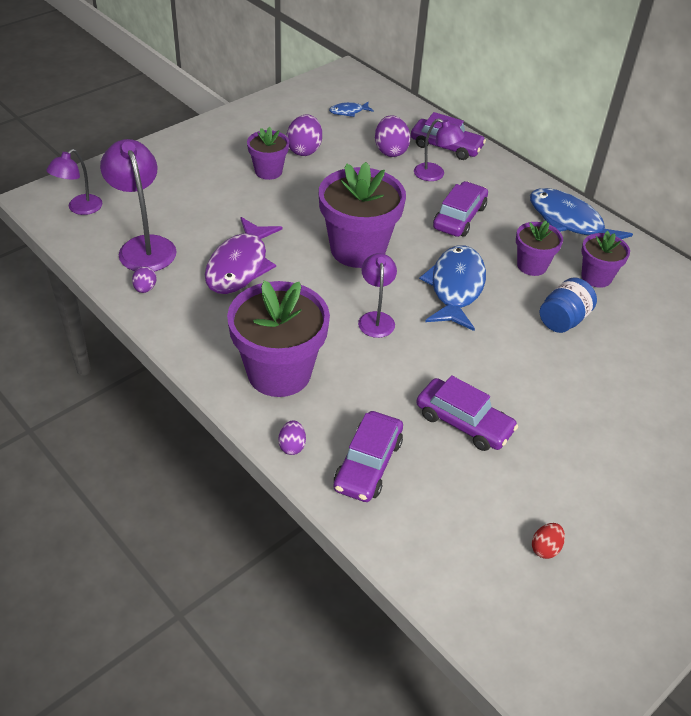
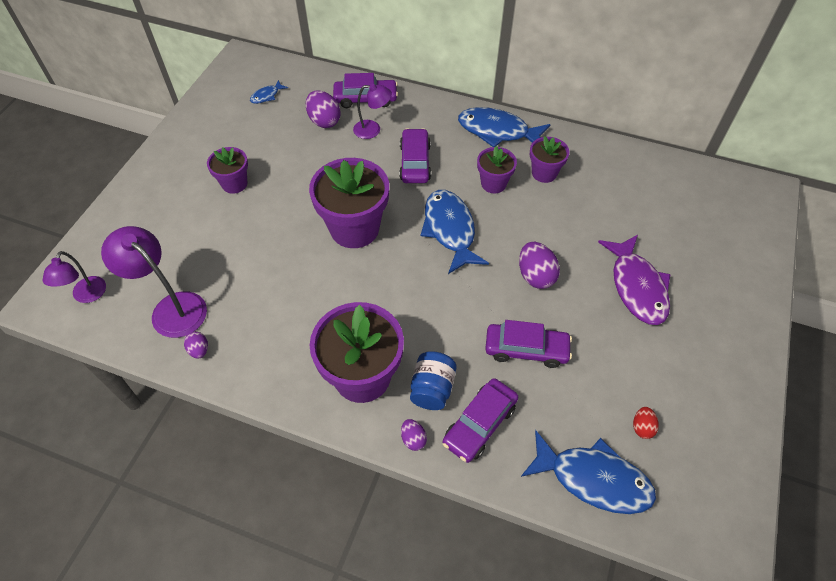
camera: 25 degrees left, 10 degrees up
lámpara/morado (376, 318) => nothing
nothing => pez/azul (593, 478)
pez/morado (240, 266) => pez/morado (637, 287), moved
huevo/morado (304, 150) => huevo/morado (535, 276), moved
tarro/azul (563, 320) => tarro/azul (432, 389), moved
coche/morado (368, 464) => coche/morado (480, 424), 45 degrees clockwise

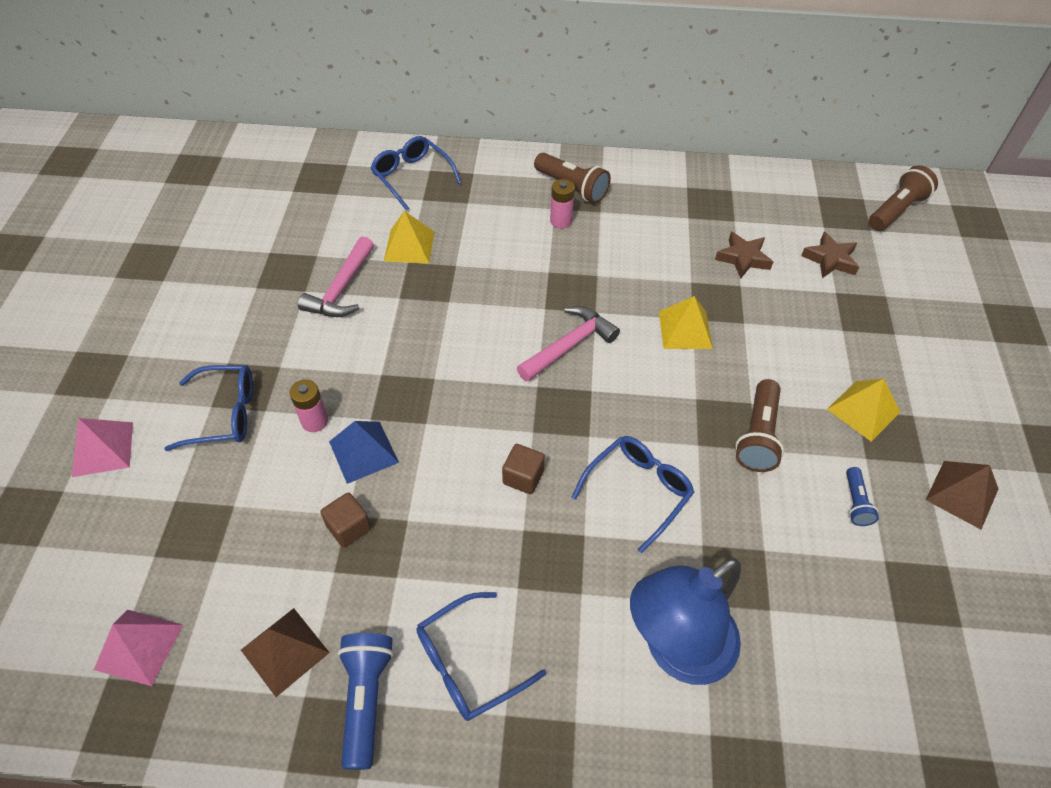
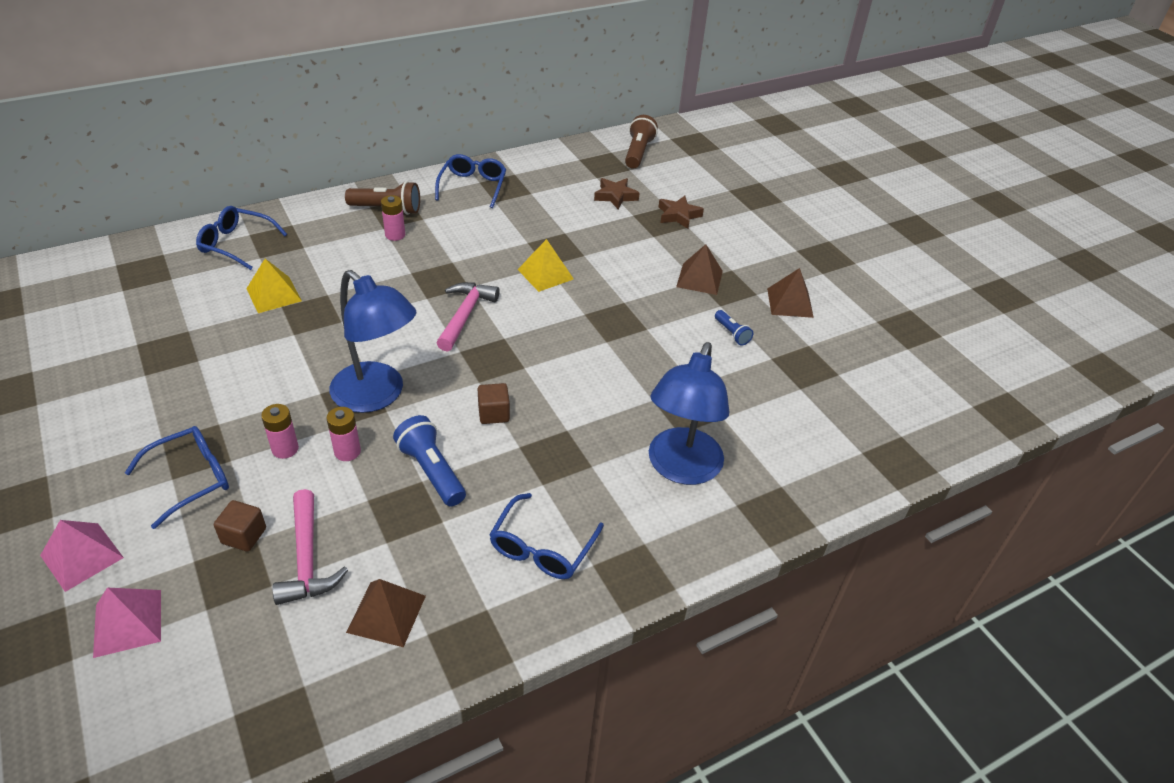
camera: 35 degrees left, 10 degrees down
lámpara de mano/marrón (758, 435) => nothing
nothing => lámpara/azul (377, 396)
pirámide/rosa (139, 646) => pirámide/rosa (127, 622), moved
martillo/rosa (341, 289) => martillo/rosa (307, 559), moved
cubo/marrón (349, 527) => cubo/marrón (244, 536), moved
lámpara de mano/azul (366, 699) => lámpara de mano/azul (431, 471), moved
gafas/azul (638, 491) => gafas/azul (473, 186), moved
estrella/marrón (743, 258) => estrella/marrón (678, 215), moved
pirámide/azul (363, 452) => pila/rosa (347, 452)
pirámide/amarillo (863, 410) => pirámide/marrón (699, 278)

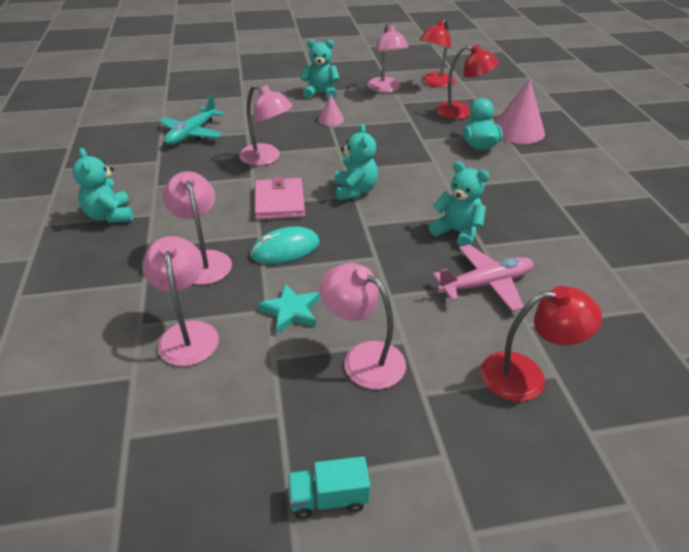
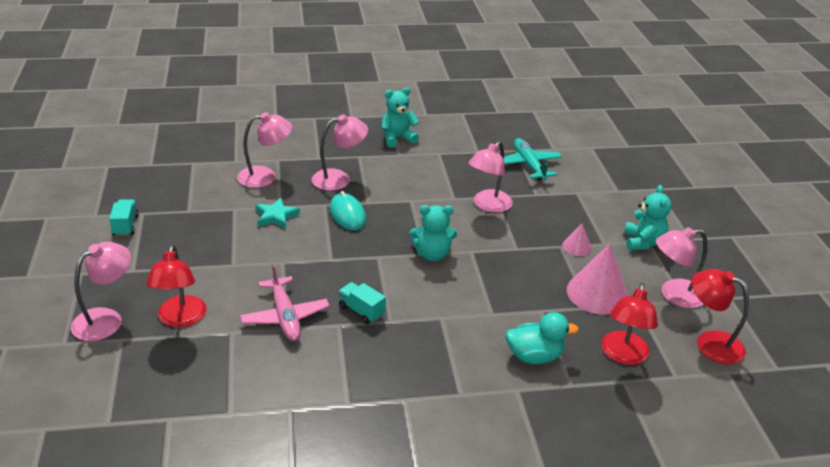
camera: 90 degrees right, 5 degrees down
cartera/rosa (279, 202) => nothing
lámpara/rosa (363, 358) => lámpara/rosa (106, 319), moved
cono/rosa (518, 130) => cono/rosa (597, 293), moved
osito/turquesa (457, 232) => camión/turquesa (361, 311)
avión/turquesa (192, 133) => avión/turquesa (528, 165), 45 degrees clockwise

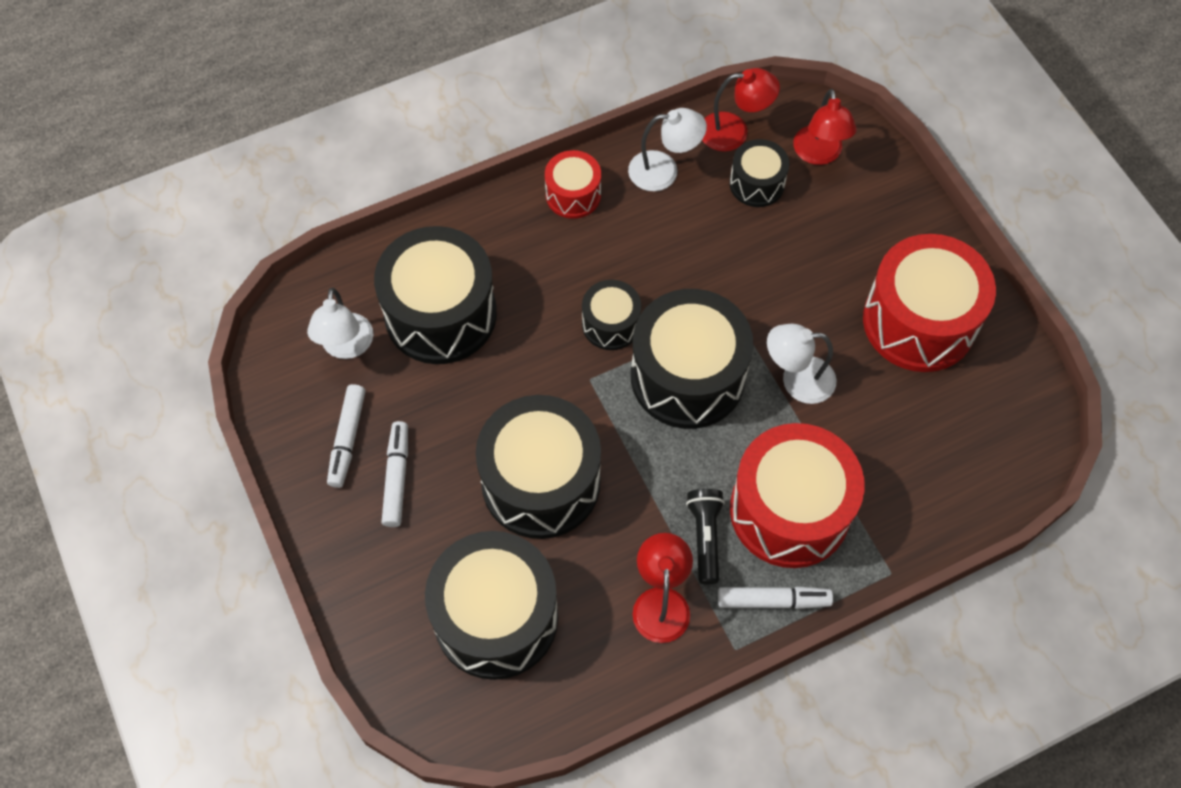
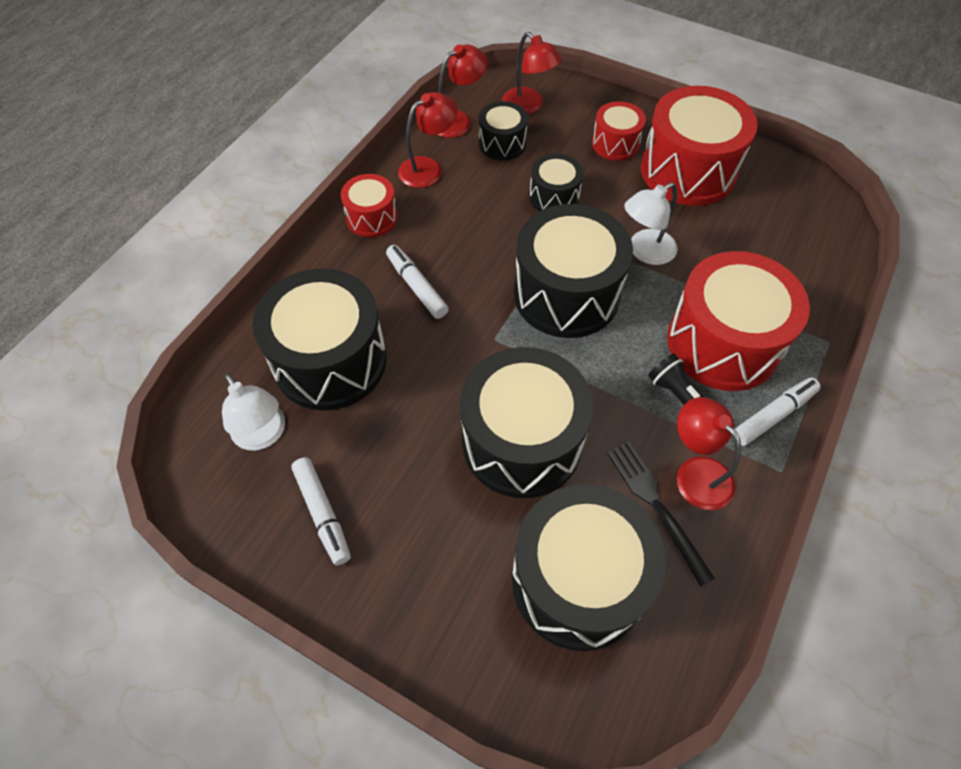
camera: 35 degrees left, 5 degrees down
nothing => tambor/rojo (615, 144)
nothing => tenedor/negro (655, 504)
rotulador/blanco (397, 477) => rotulador/blanco (416, 286), moved
tambor/negro (611, 324) => tambor/negro (554, 197), moved
lámpara/blanco (664, 171) => lámpara/rojo (428, 168)

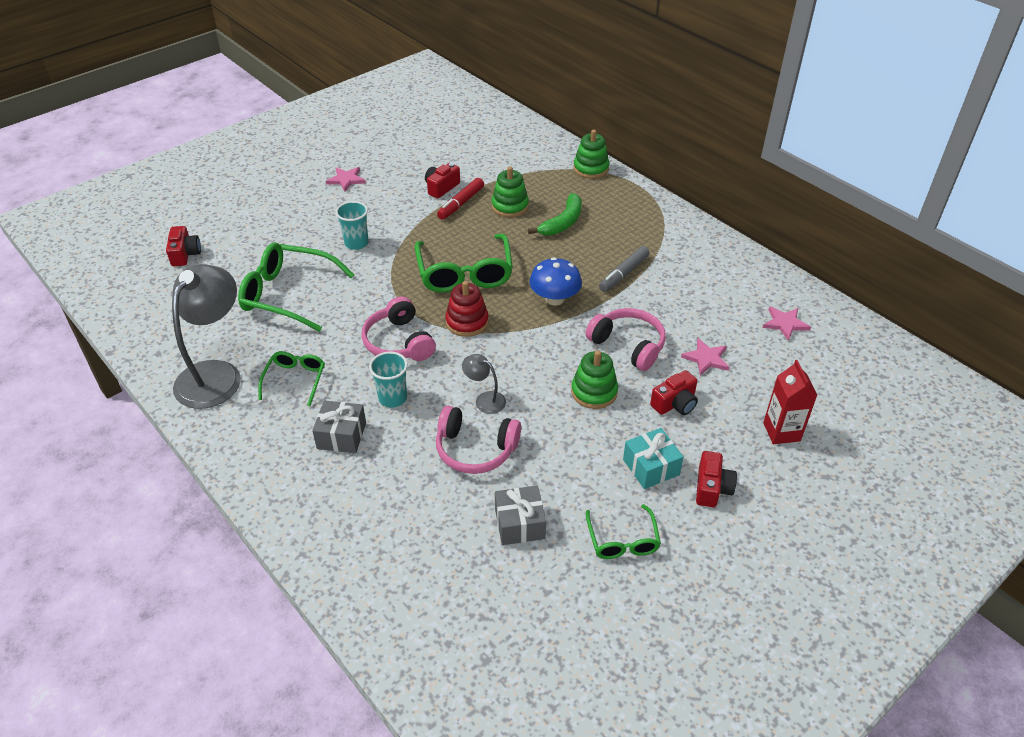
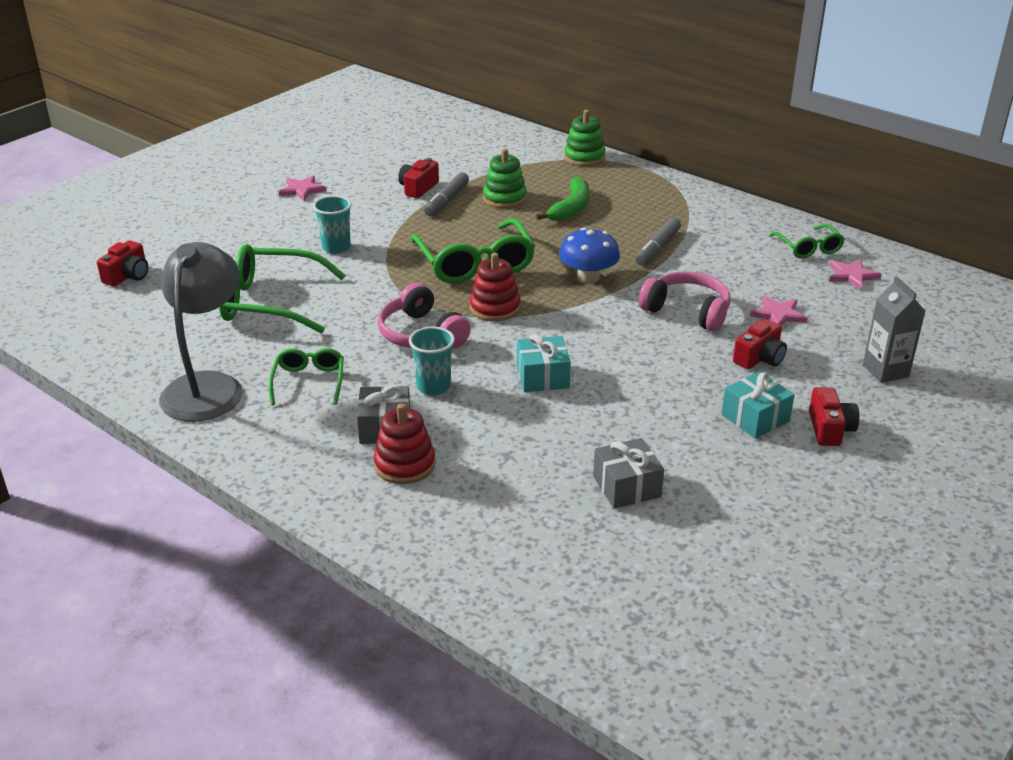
camera: 10 degrees left, 10 degrees down
auriculares/rosa (475, 449) => nothing
juguete apilable/verde (594, 392) => nothing
nothing => juguete apilable/rojo (405, 465)
gafas/verde (622, 540) => gafas/verde (808, 248), moved
lámpara/gris (485, 399) => regalo/turquesa (542, 377)
rotulador/rojo (461, 203) => rotulador/gris (447, 201)
cartón de leche/rojo (781, 432) => cartón de leche/gris (885, 371)
cámara/rojo (185, 254) => cámara/rojo (128, 276), 45 degrees clockwise

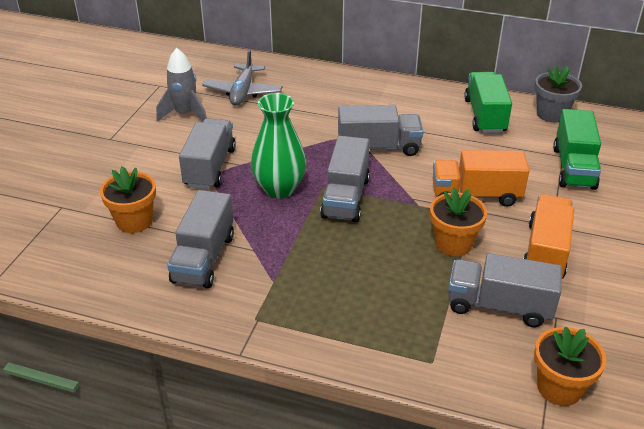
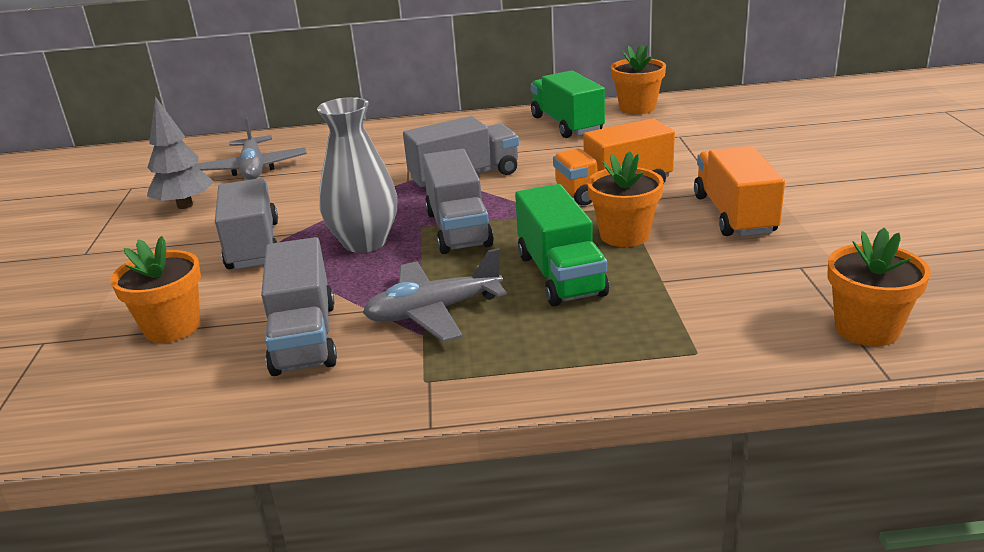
camera: 20 degrees left, 10 degrees down
camión/gris (499, 306) => nothing
nothing => avión/gris (434, 312)
camión/verde (573, 167) => camión/verde (560, 275), moved
cohete/gris (185, 114) => árbol/gris (185, 205)
florero/verde (279, 189) => florero/gris (365, 242)
maceta/gris (551, 114) => maceta/naranja (637, 108)

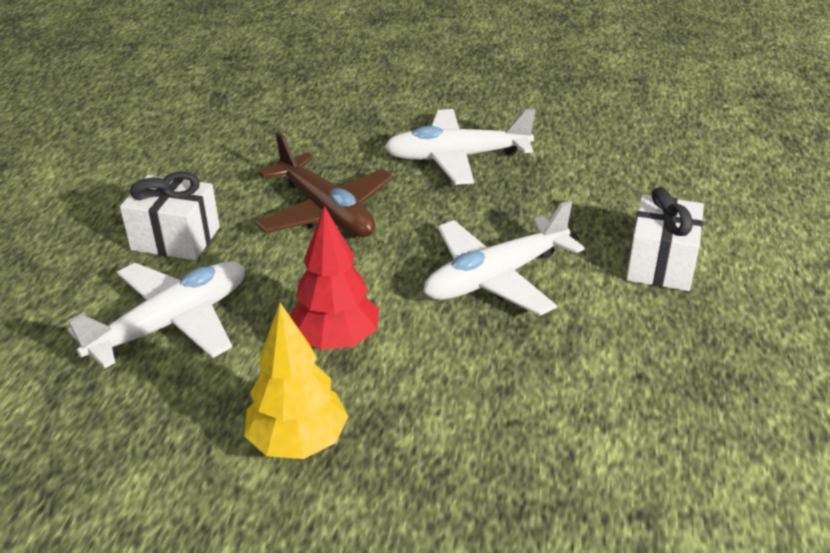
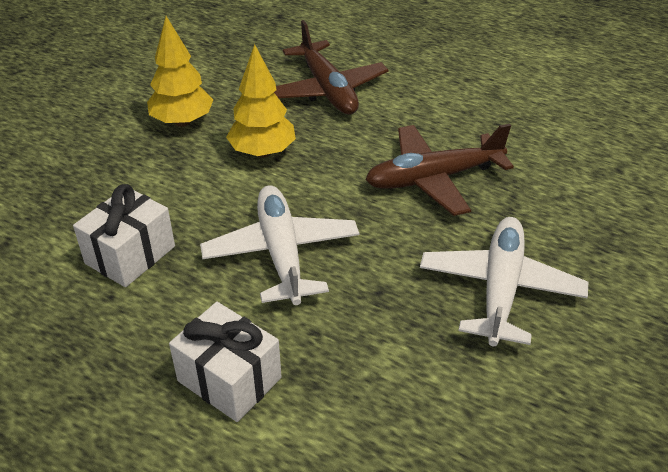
camera: 110 degrees right, 5 degrees up
regalo/blanco (175, 239) => regalo/blanco (130, 255), moved
avión/blanco (172, 323) => avión/marrón (327, 90)
árbol/rojo (336, 340) => árbol/amarillo (262, 152)

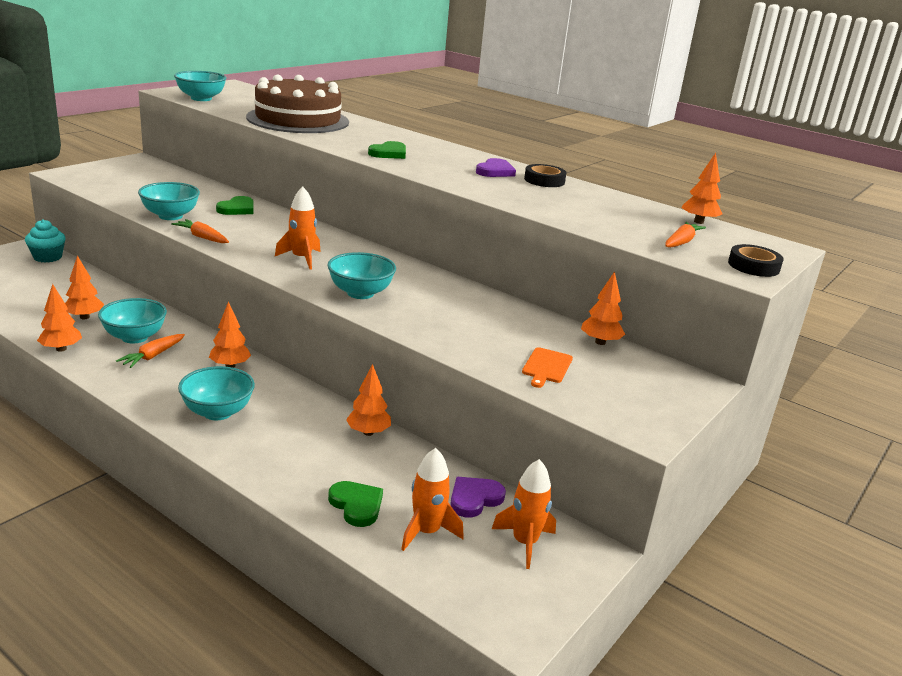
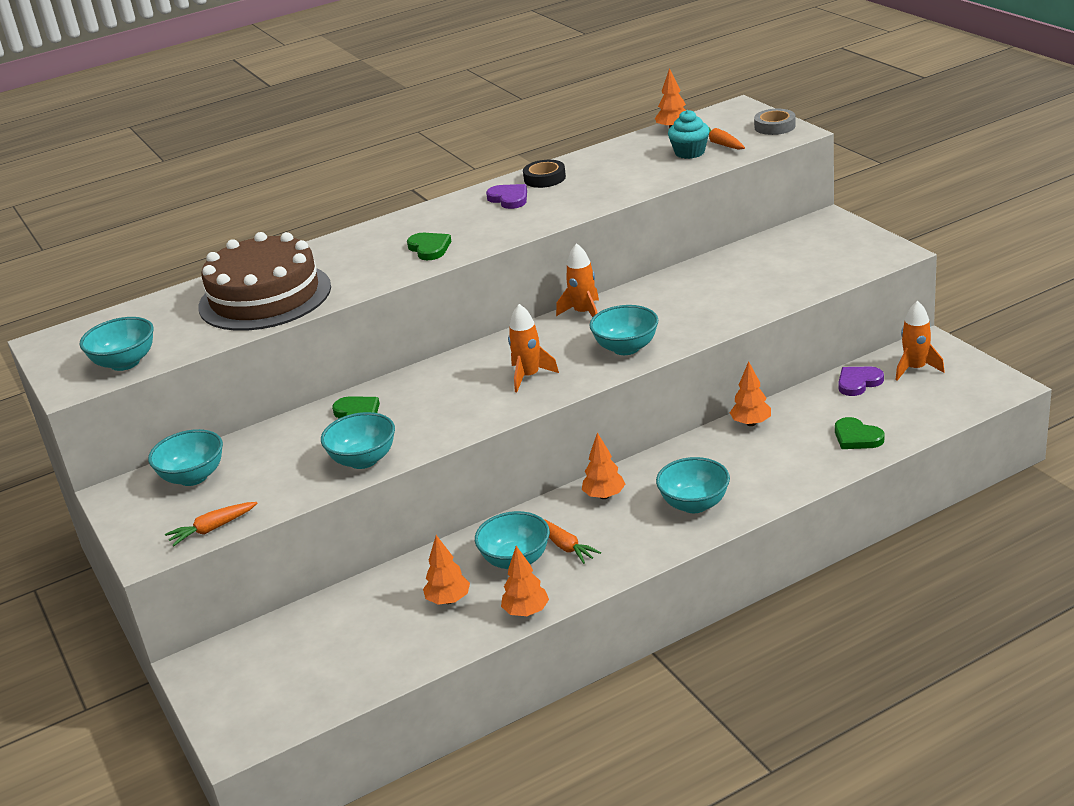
camera: 60 degrees left, 5 degrees up
tabla de cortar/naranja (546, 367) => nothing
árbol/naranja (600, 342) => nothing
nothing => cuenco/turquesa (193, 477)
magdalena/turquesa (47, 257) => magdalena/turquesa (689, 152), moved
zanahoria/naranja (202, 237) => zanahoria/naranja (212, 529), moved
cohete/naranja (426, 532) => cohete/naranja (584, 313), moved
cinta adhesiva/negro (753, 266) => cinta adhesiva/gris (775, 126)
corazón/verde (356, 505) => corazón/verde (856, 437), 120 degrees counterclockwise
corazón/morado (474, 499) => corazón/morado (858, 382), 75 degrees clockwise

